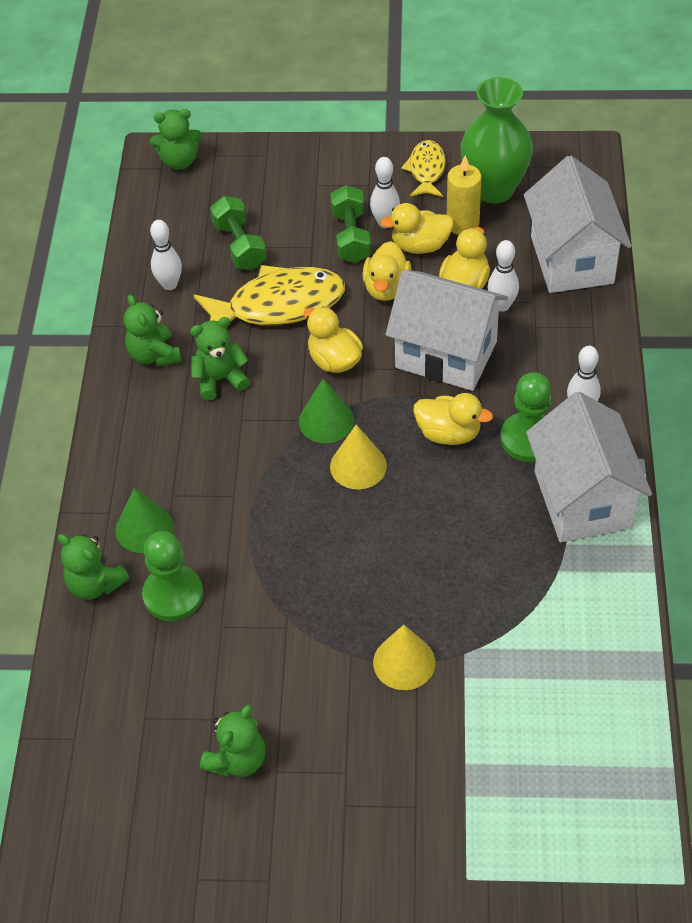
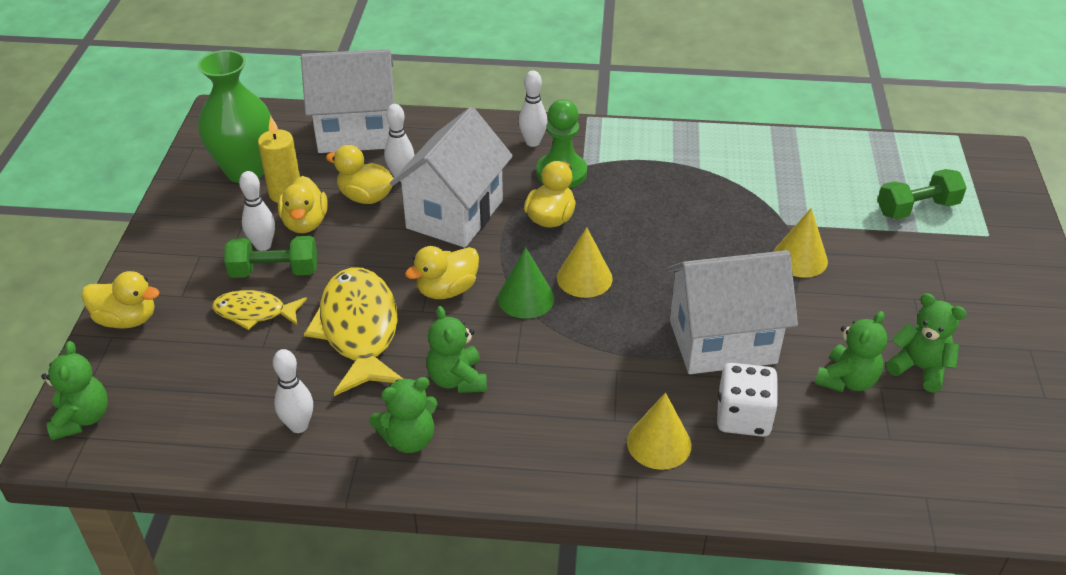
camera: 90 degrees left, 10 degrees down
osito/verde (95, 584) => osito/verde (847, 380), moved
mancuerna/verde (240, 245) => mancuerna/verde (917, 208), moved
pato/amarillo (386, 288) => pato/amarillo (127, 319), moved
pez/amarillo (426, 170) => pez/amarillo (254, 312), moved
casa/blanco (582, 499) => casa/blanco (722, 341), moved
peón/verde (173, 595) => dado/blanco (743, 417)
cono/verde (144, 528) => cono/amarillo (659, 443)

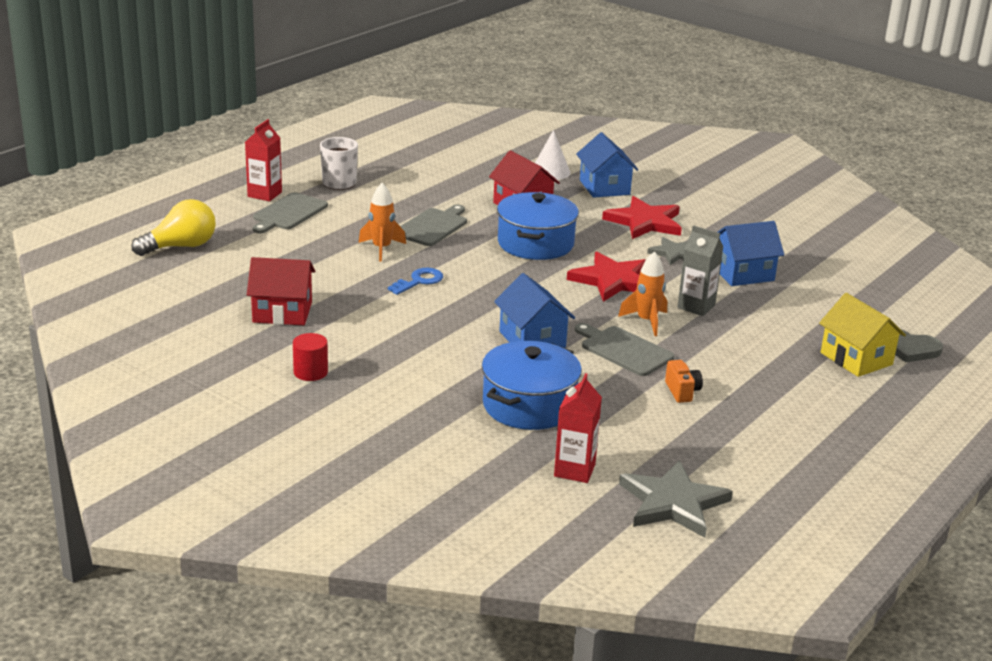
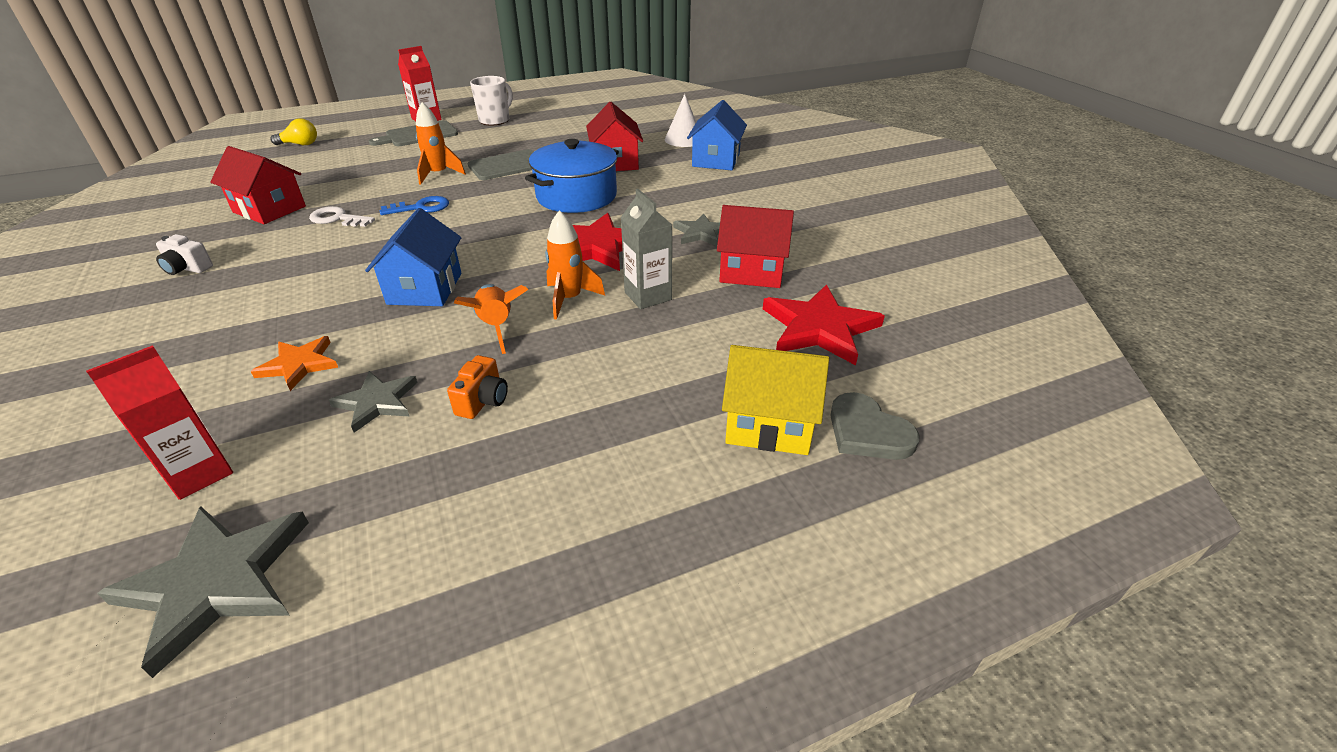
camera: 30 degrees right, 10 degrees up
nothing => llave/blanco (337, 219)
nothing => estrella/gris (377, 402)
estrella/rojo (644, 222) => estrella/rojo (819, 328), moved
cilindro/rojo (310, 372) => cámara/blanco (187, 268)
olla/azul (529, 405) => estrella/naranja (299, 364)
tabla de cortar/gris (624, 350) => cohete/naranja (496, 327)
casa/azul (743, 273) => casa/rojo (751, 271)
casa/amarillo (856, 359) => casa/amarillo (769, 424), 75 degrees counterclockwise
bombilla/amarillo (180, 247) => bombilla/amarillo (300, 144), x0.61

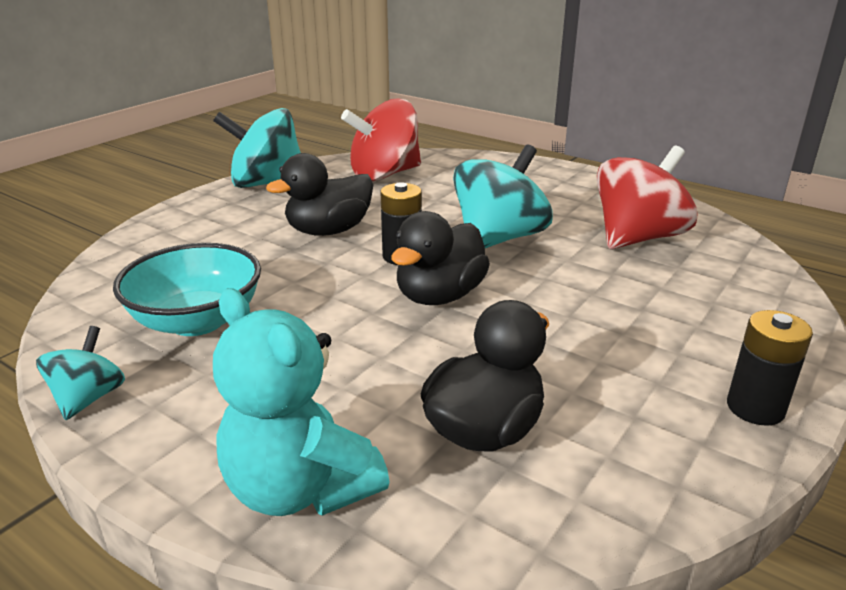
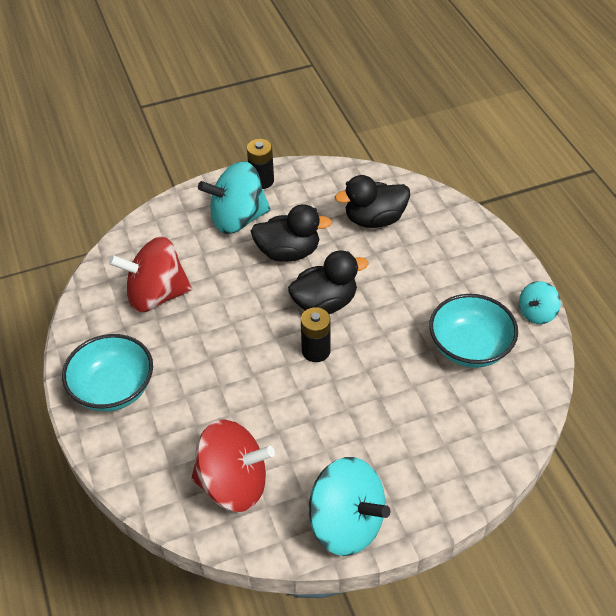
camera: 145 degrees left, 20 degrees up
osito/turquesa (300, 488) => nothing
nothing => cuenco/turquesa (113, 389)
pato/negro (329, 231) => pato/negro (288, 252), moved
peonza/turquesa (499, 238) => peonza/turquesa (238, 219), moved

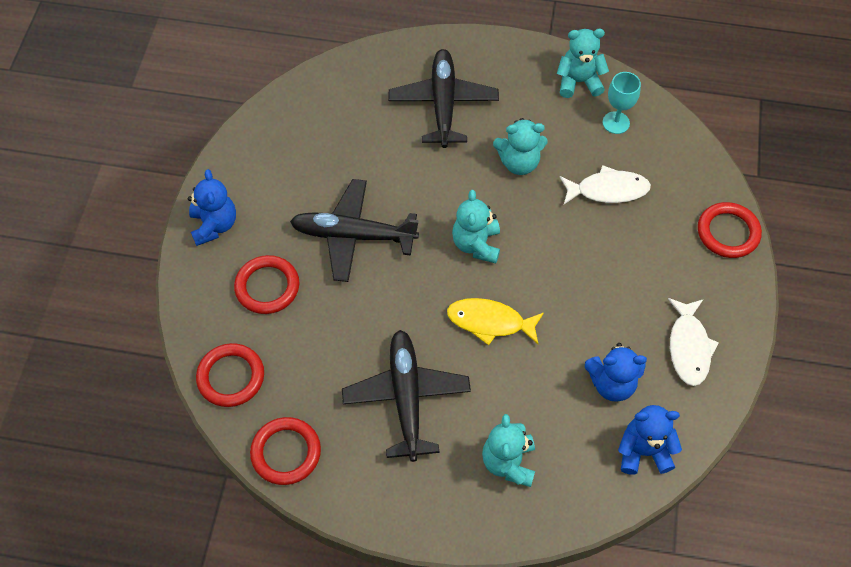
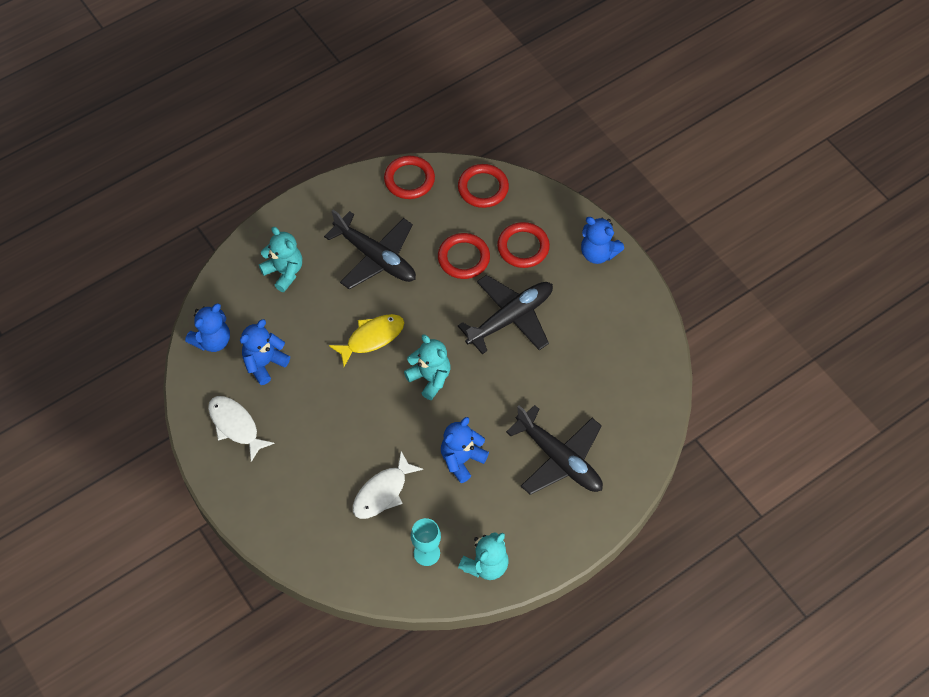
camera: 135 degrees right, 0 degrees up
anillo/rojo (728, 232) => anillo/rojo (463, 258), moved
osito/turquesa (519, 162) => osito/azul (462, 460)

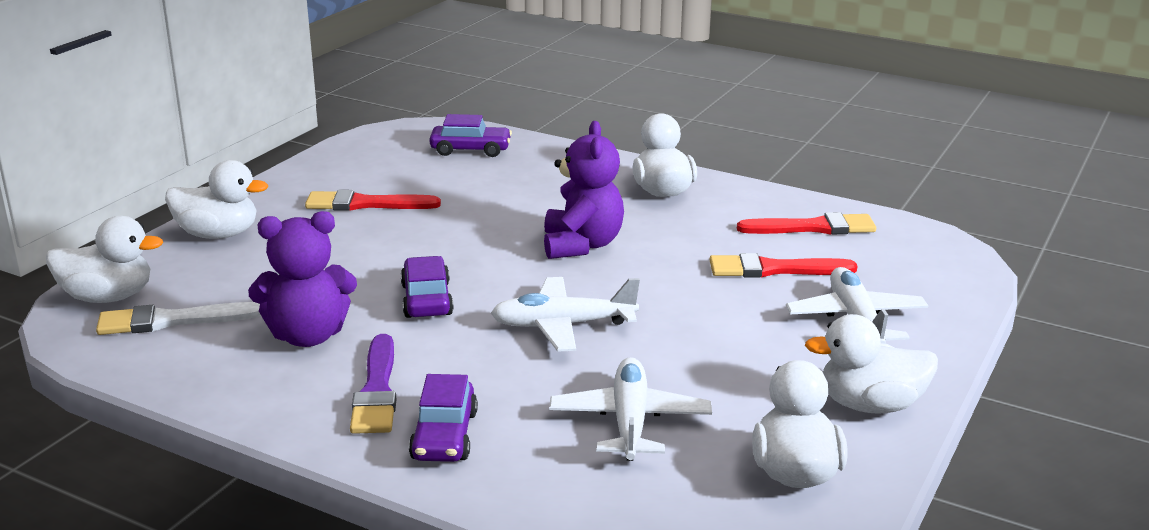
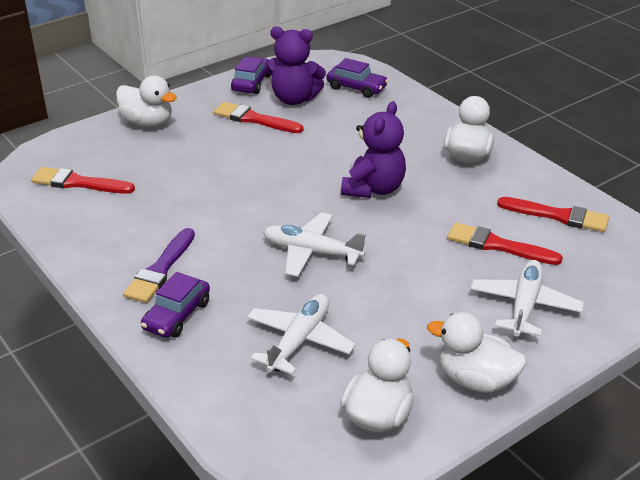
camera: 25 degrees right, 10 degrees up
pato/blanco (108, 297) => nothing
osito/morado (308, 336) => osito/morado (294, 99), moved
coche/morado (426, 299) => coche/morado (251, 83), moved
pincel/blanco (171, 321) => pincel/rojo (78, 183)

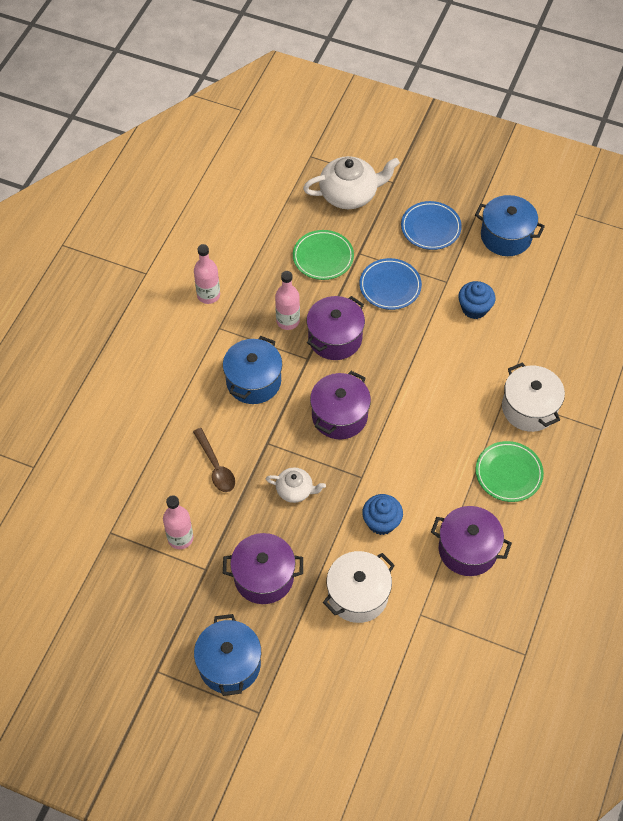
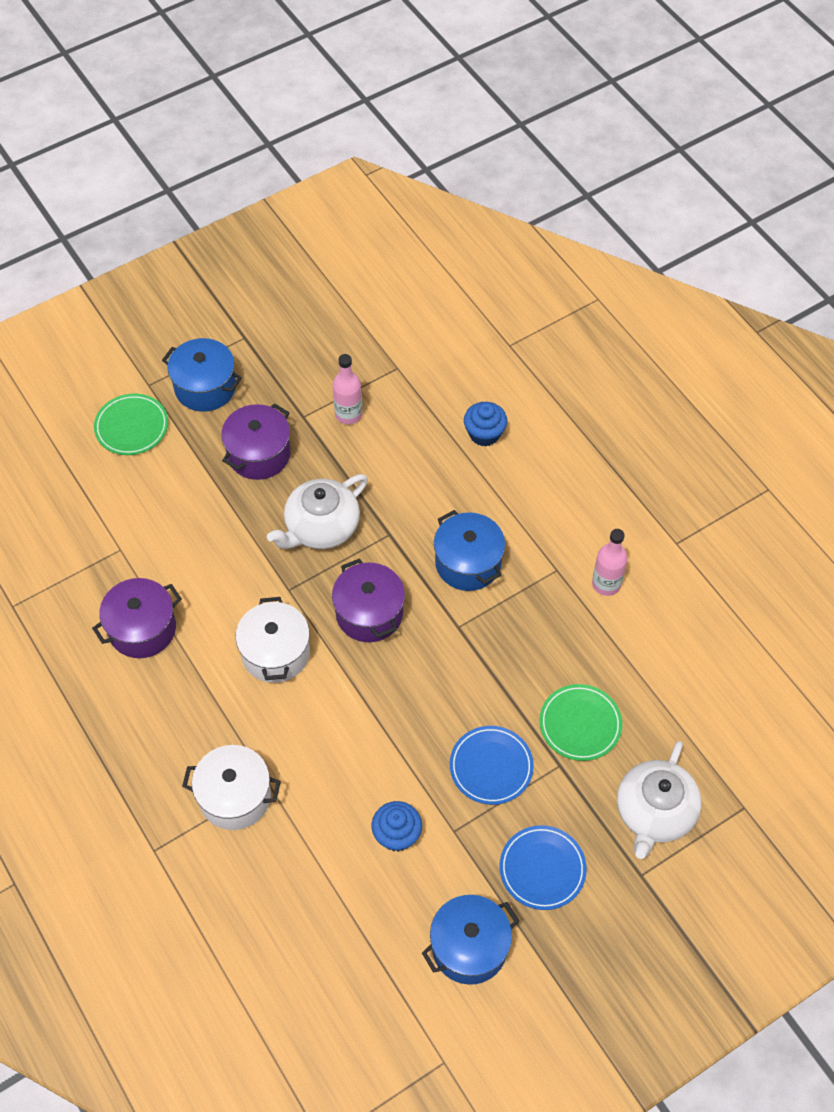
camera: 125 degrees right, 0 degrees up
cuchara/marrón (216, 467) => nothing
botella/rosa (288, 321) => nothing
olla/morado (335, 338) => nothing
olla/blanco (358, 595) => olla/blanco (275, 653), moved
magdalena/azul (381, 522) => magdalena/azul (484, 434), moved
plato/verde (508, 473) => plato/verde (132, 427), moved
tetera/blanco (295, 490) => tetera/blanco (321, 527), x1.81

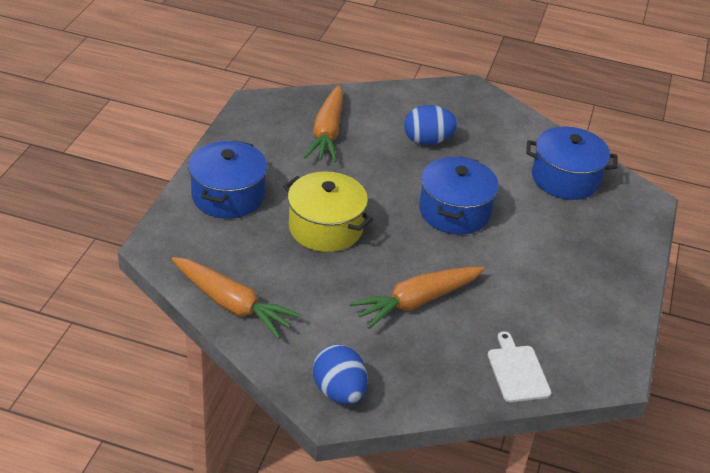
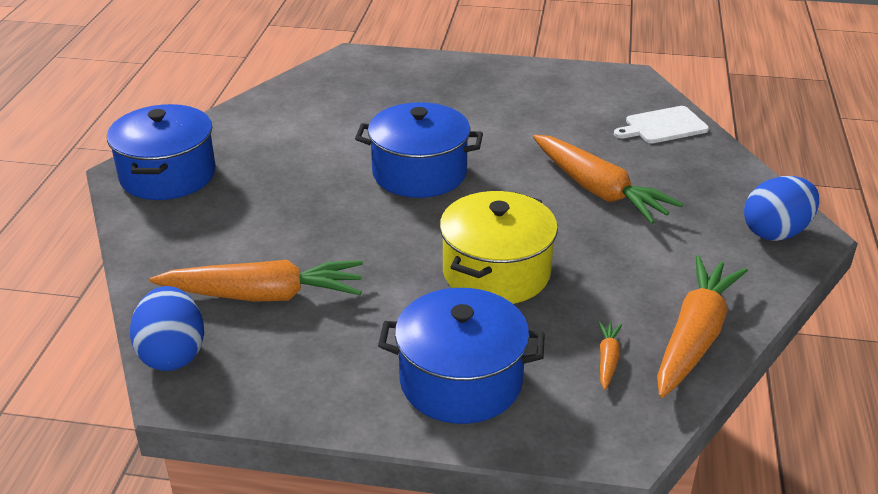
camera: 95 degrees left, 5 degrees down
nothing => zanahoria/naranja (607, 359)
huevo/azul (427, 141) => huevo/azul (172, 354), moved
olla/azul (565, 179) => olla/azul (168, 175), moved

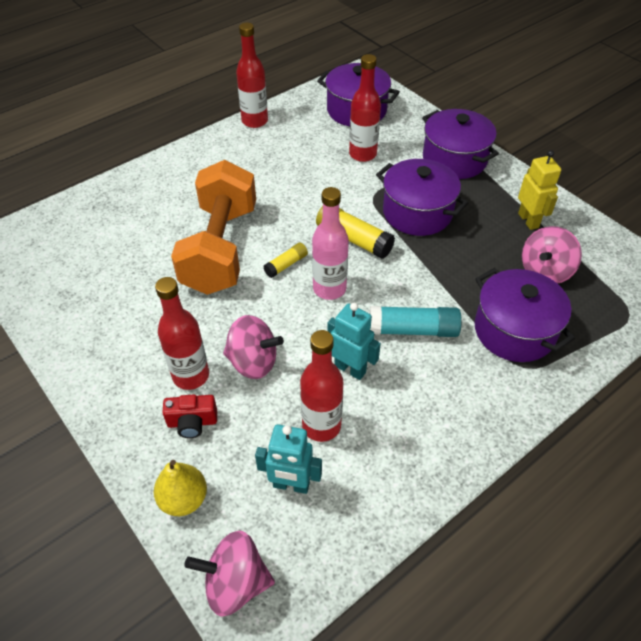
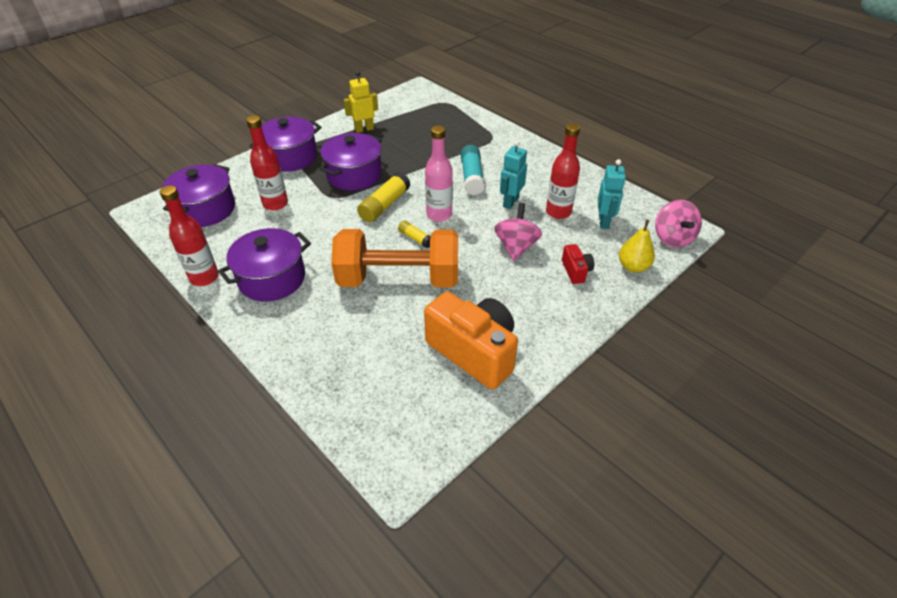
camera: 95 degrees left, 5 degrees down
botella/rojo (191, 376) => nothing
peonza/rosa (545, 271) => nothing
nothing => cámara/naranja (474, 352)
olla/morado (514, 330) => olla/morado (272, 279), moved

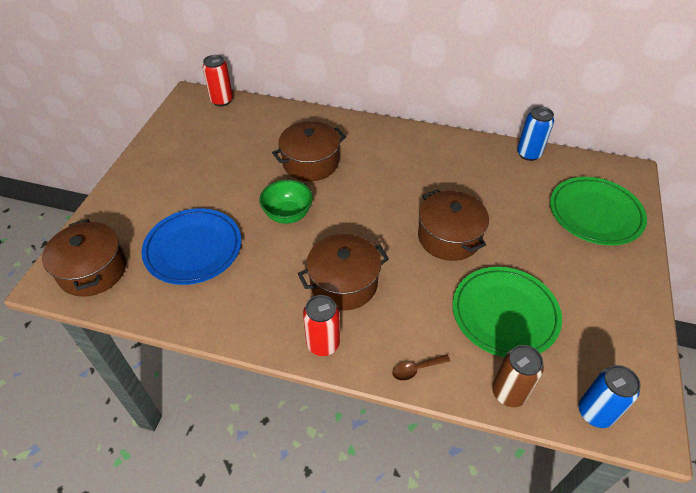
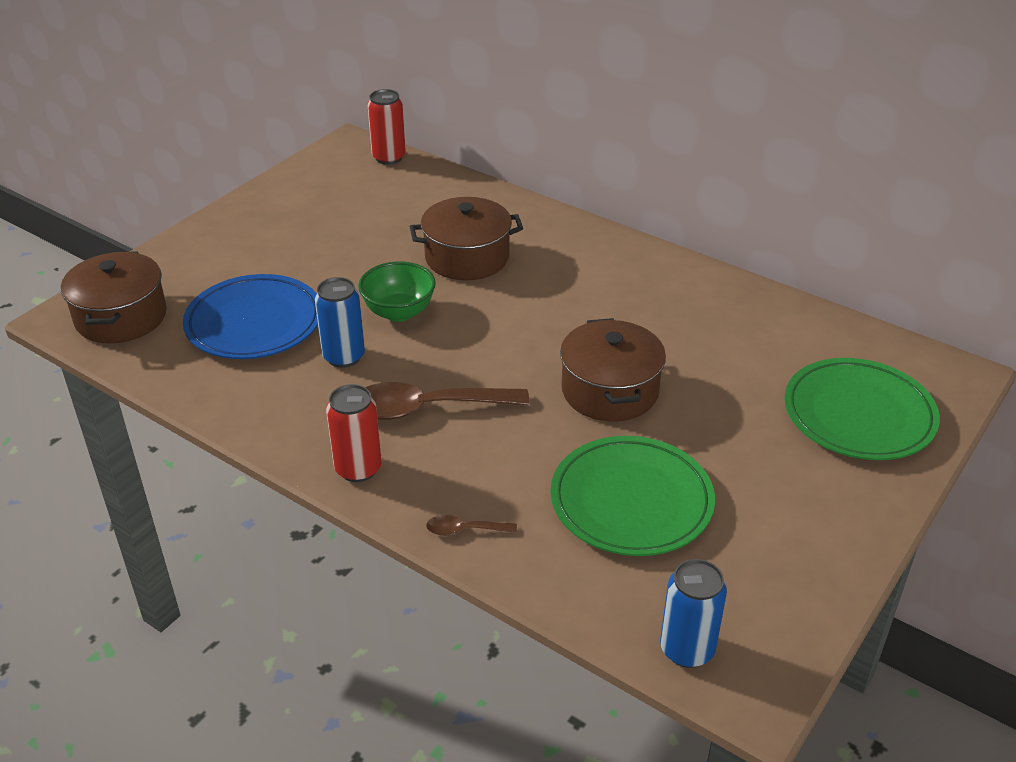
camera: 20 degrees right, 10 degrees down
lata/marrón (508, 393) => nothing
lata/azul (528, 154) => lata/azul (344, 356), moved
olla/marrón (343, 283) => cuchara/marrón (426, 408)

